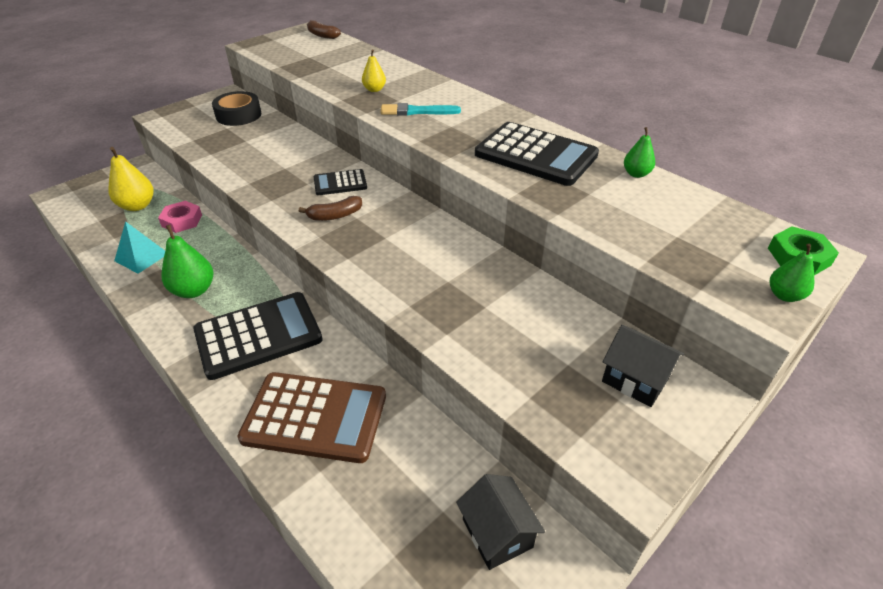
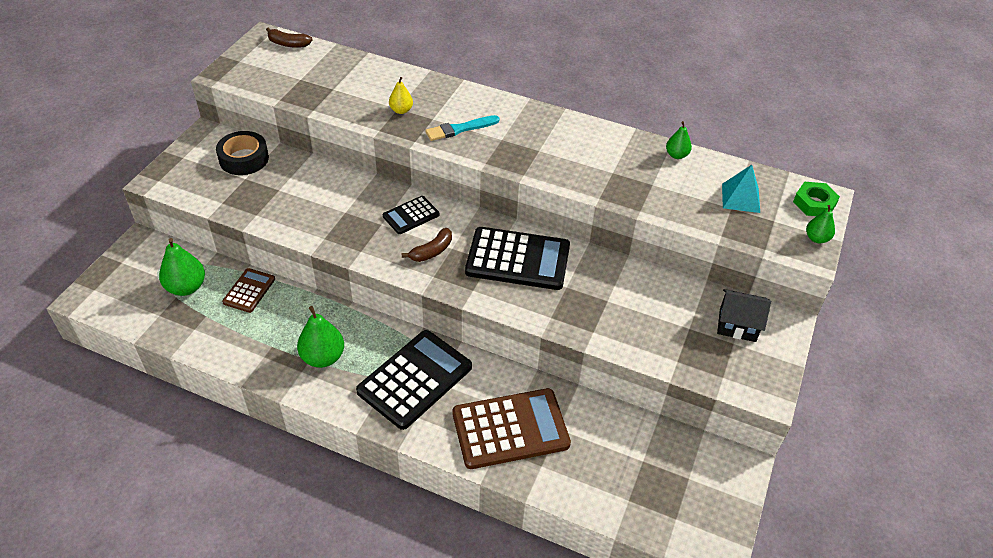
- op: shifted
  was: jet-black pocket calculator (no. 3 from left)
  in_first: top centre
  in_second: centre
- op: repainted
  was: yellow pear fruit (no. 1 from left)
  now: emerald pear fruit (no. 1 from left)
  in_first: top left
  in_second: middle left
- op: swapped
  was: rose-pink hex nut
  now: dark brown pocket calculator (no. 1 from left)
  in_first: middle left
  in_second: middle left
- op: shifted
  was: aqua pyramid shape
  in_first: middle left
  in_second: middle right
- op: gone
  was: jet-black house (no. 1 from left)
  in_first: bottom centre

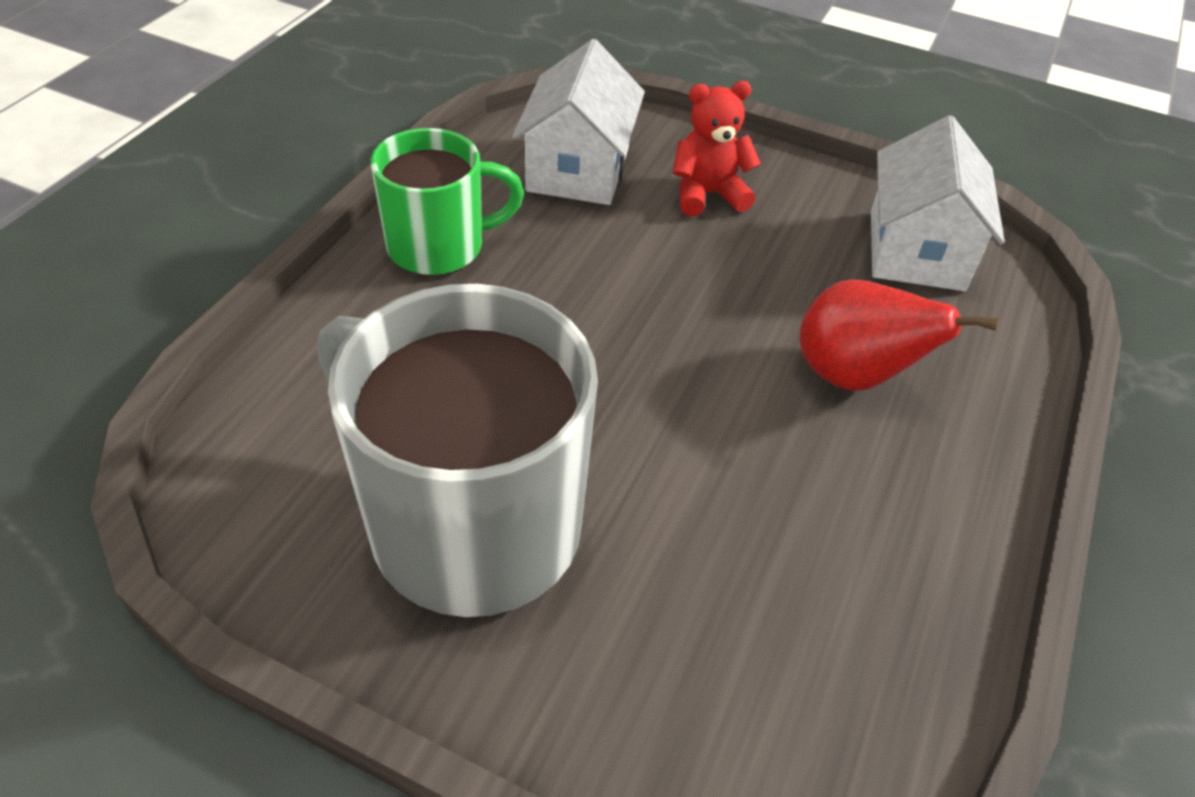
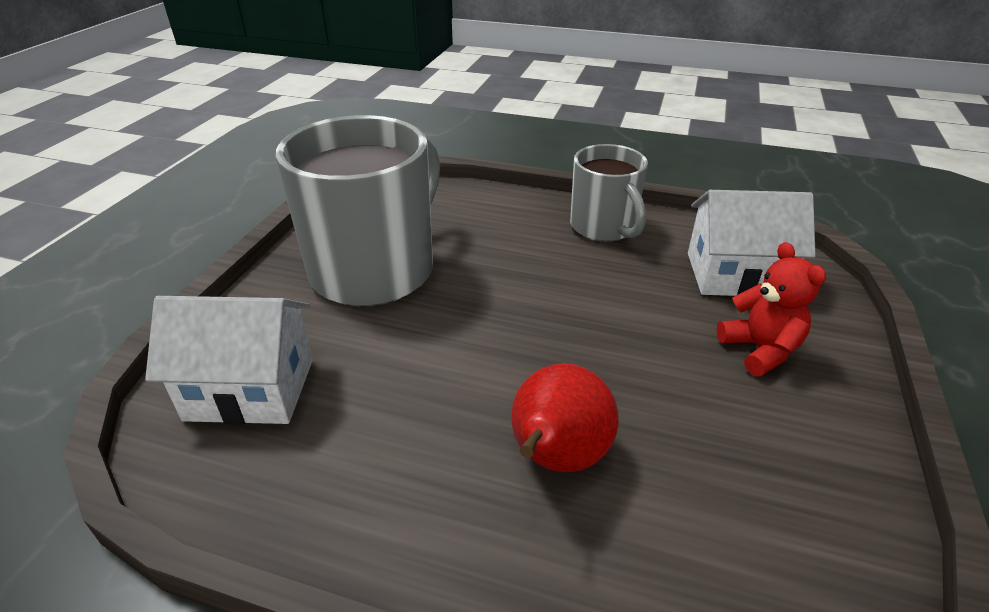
- op: shifted
  was: white house (no. 2 from left in the first image)
  now: white house (no. 1 from left)
  in_first: top right
  in_second: middle left
- op: repainted
  was: emerald tea mug
  now: gray tea mug (no. 2 from left)
  in_first: top centre
  in_second: top centre

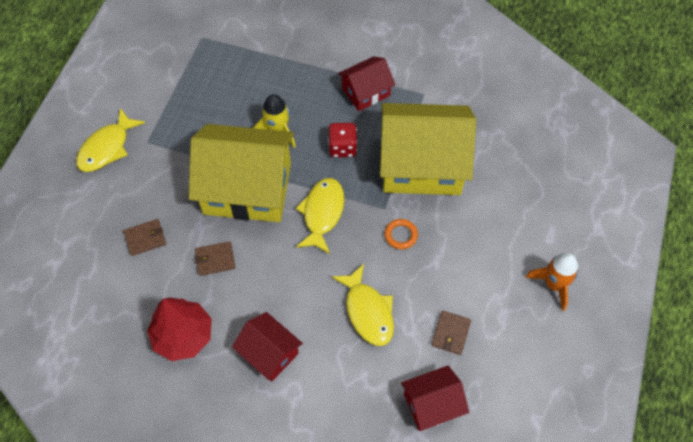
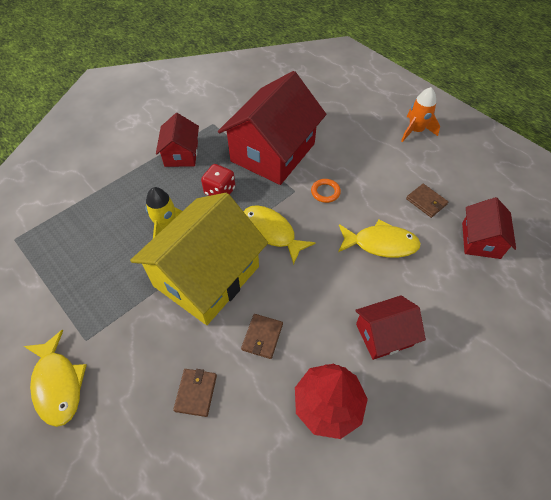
- op: repainted
  was: yellow house (no. 2 from left)
  now: crimson house (no. 2 from left)
  in_first: centre
  in_second: top centre

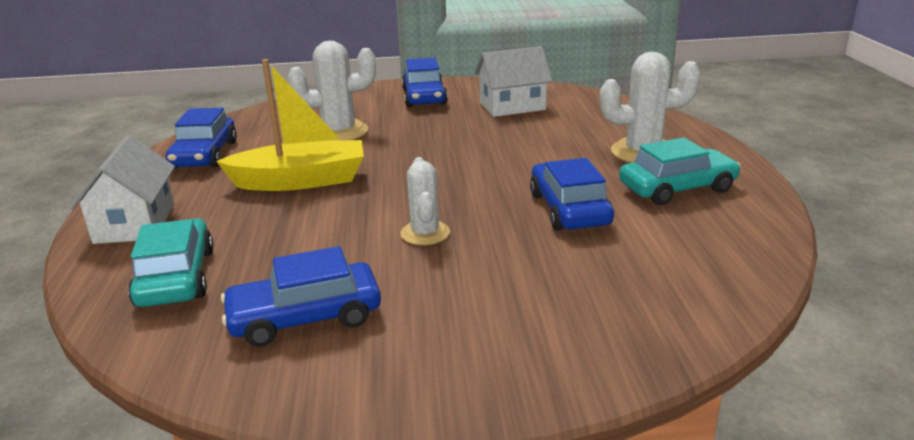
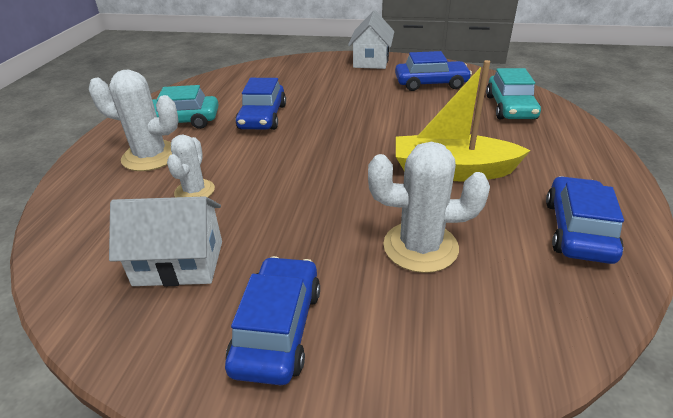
- op: shifted
  was: white house (no. 1 from left in the first image)
  now: white house (no. 2 from left)
  in_first: middle left
  in_second: top centre
- op: shifted
  was: white saguaro cactus (no. 2 from left)
  in_first: centre
  in_second: middle left

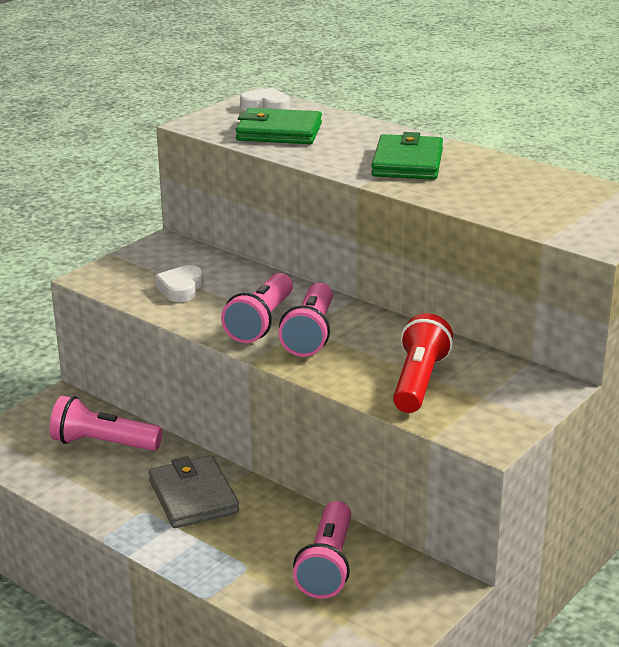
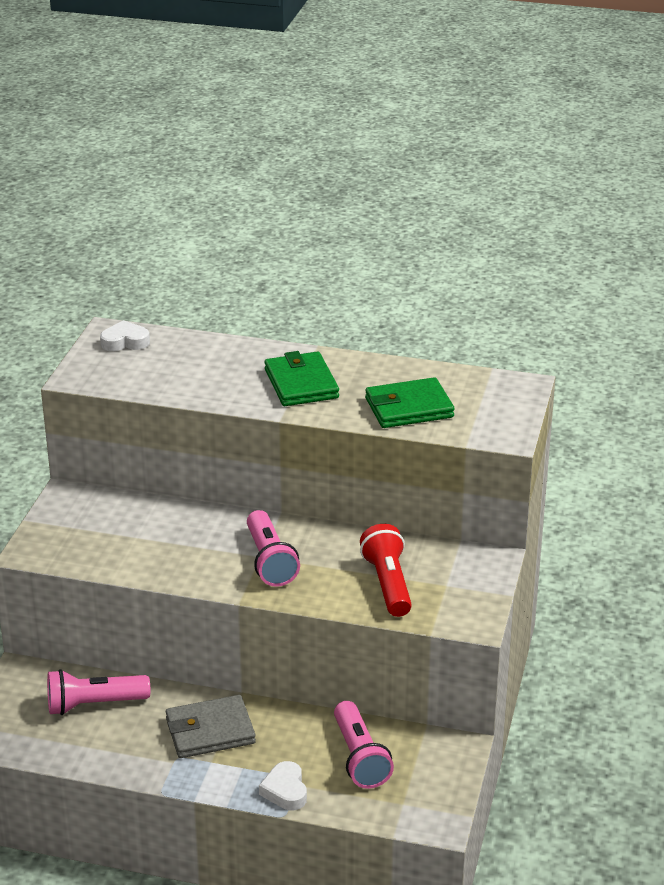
- op: shifted
  was: emerald billfold (no. 1 from left in the first image)
  now: emerald billfold (no. 2 from left)
  in_first: top centre
  in_second: centre
- op: shifted
  was: white heart shape (no. 1 from left in the first image)
  now: white heart shape (no. 2 from left)
  in_first: middle left
  in_second: bottom centre
- op: gone
  was: rose-pink pocket torch (no. 2 from left)
  in_first: centre
- op: rotated
  was: gray billfold
  in_first: bottom left
  in_second: bottom left
  clockwise: -60

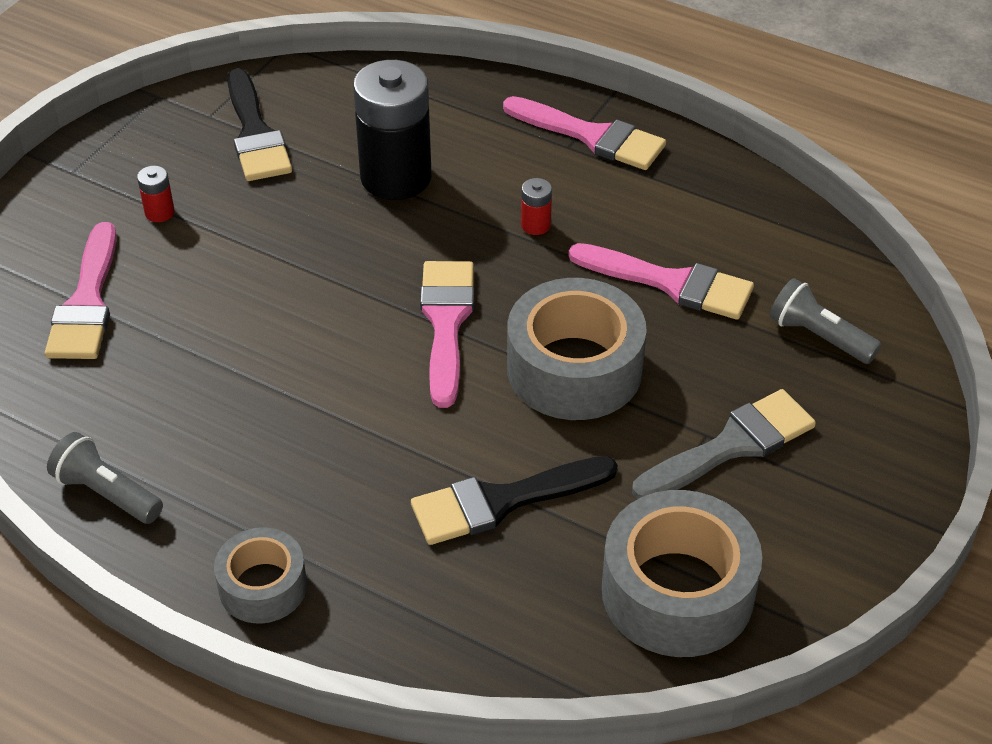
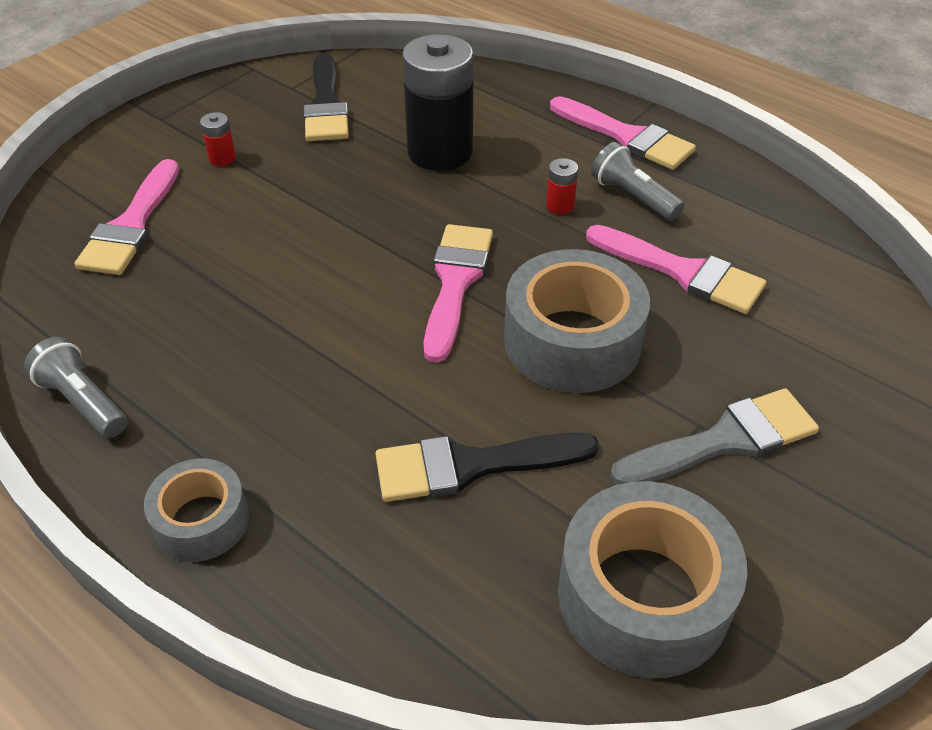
- op: shifted
  was: gray pocket torch (no. 2 from left)
  in_first: middle right
  in_second: top right

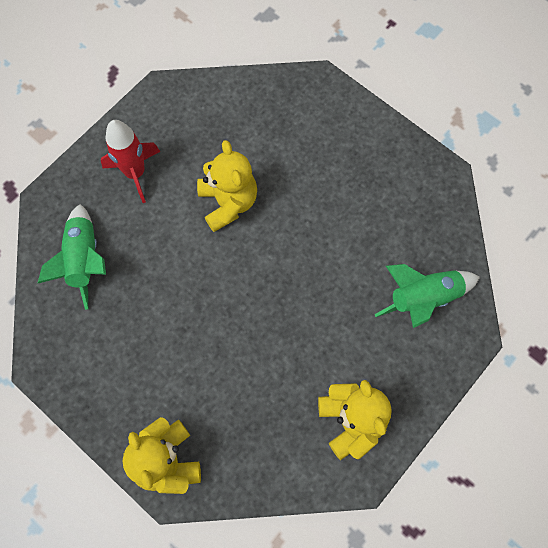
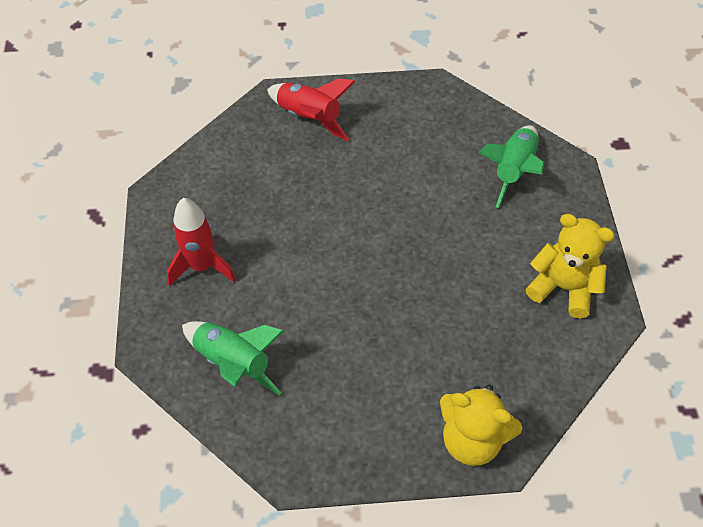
- op: gone
  was: yellow teddy (no. 2 from left)
  in_first: centre
- op: new
  now: crimson rocket (no. 2 from left)
  in_second: top centre

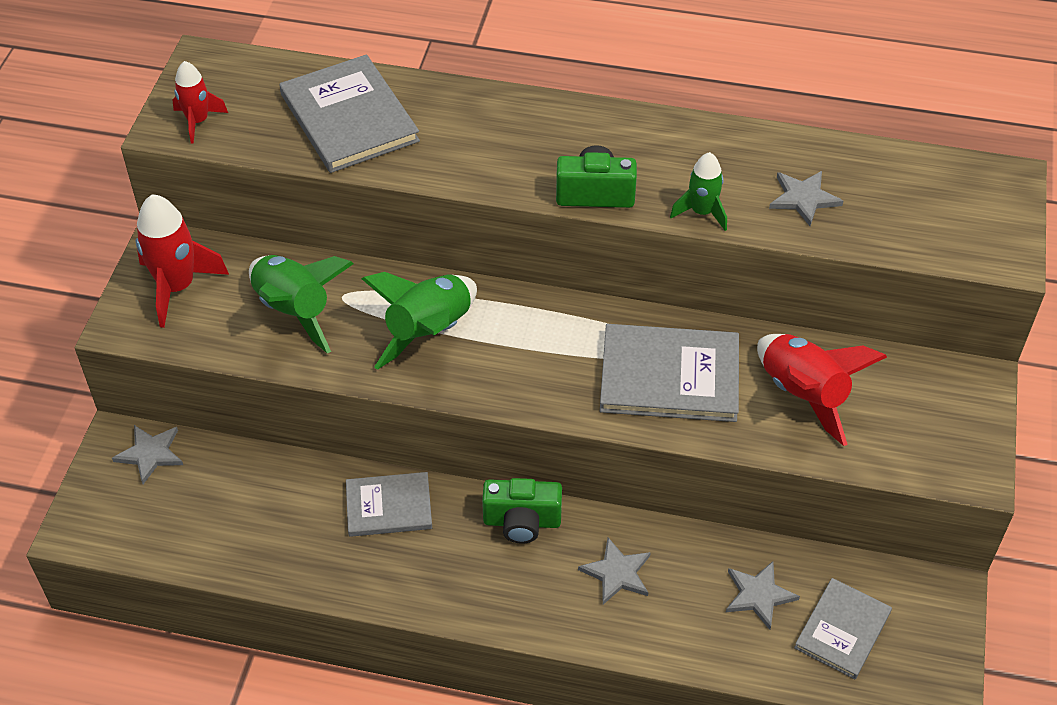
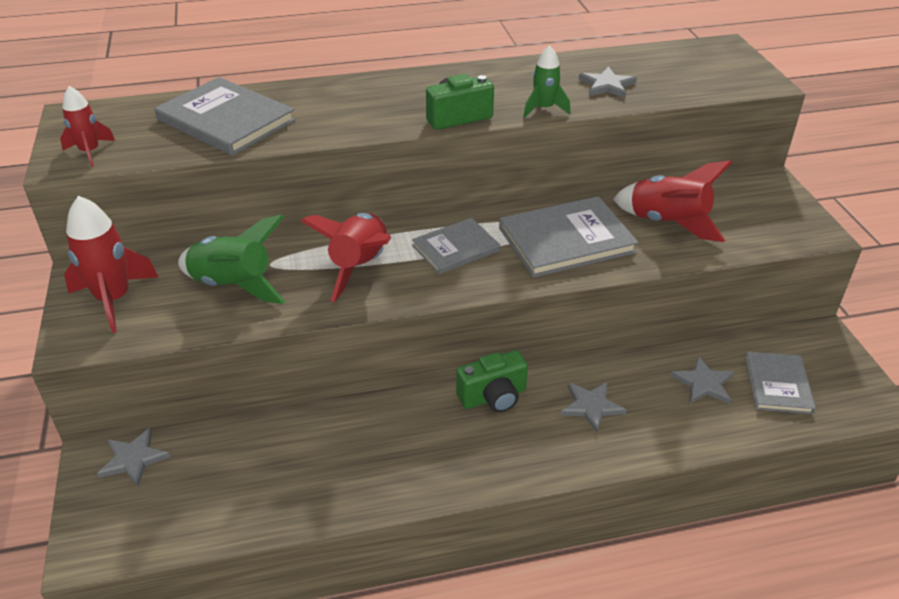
- op: repainted
  was: emerald rocket (no. 2 from left)
  now: crimson rocket (no. 3 from left)
  in_first: centre
  in_second: centre
- op: shifted
  was: gray hardback (no. 2 from left)
  in_first: bottom centre
  in_second: centre

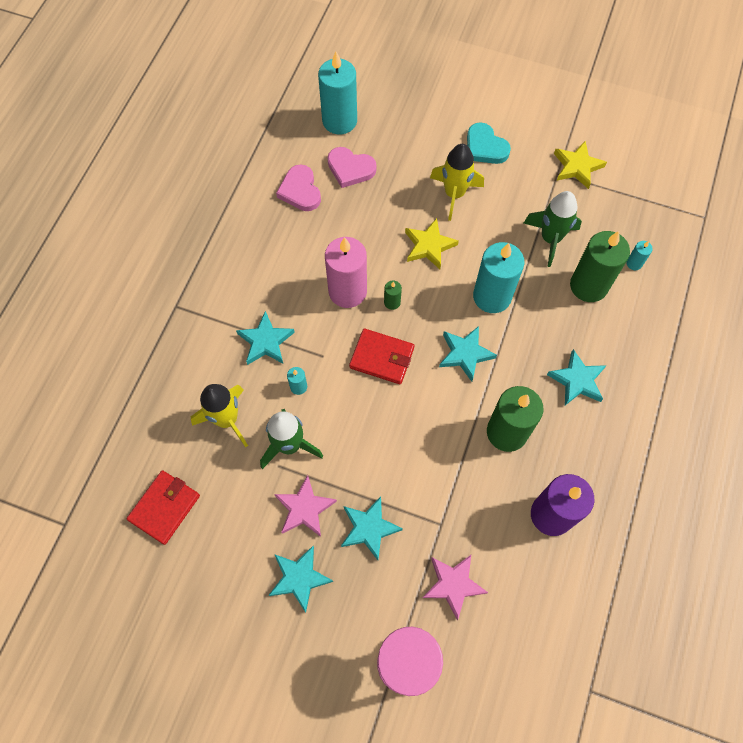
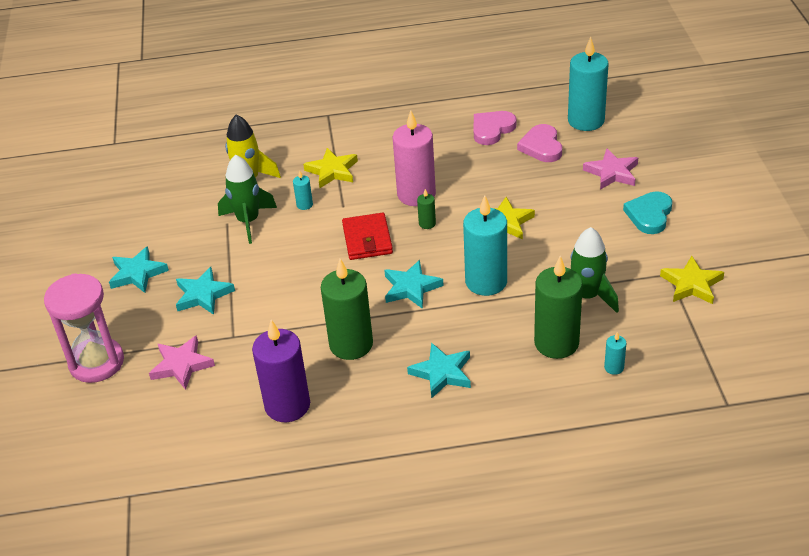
- op: gone
  was: yellow rocket (no. 2 from left)
  in_first: top centre
- op: repainted
  was: aqua star (no. 1 from left)
  now: yellow star (no. 1 from left)
  in_first: centre
  in_second: top centre
- op: gone
  was: crimson billfold (no. 1 from left)
  in_first: bottom left
- op: shifted
  was: rose-pink star (no. 1 from left in the first image)
  now: rose-pink star (no. 2 from left)
  in_first: bottom centre
  in_second: top right

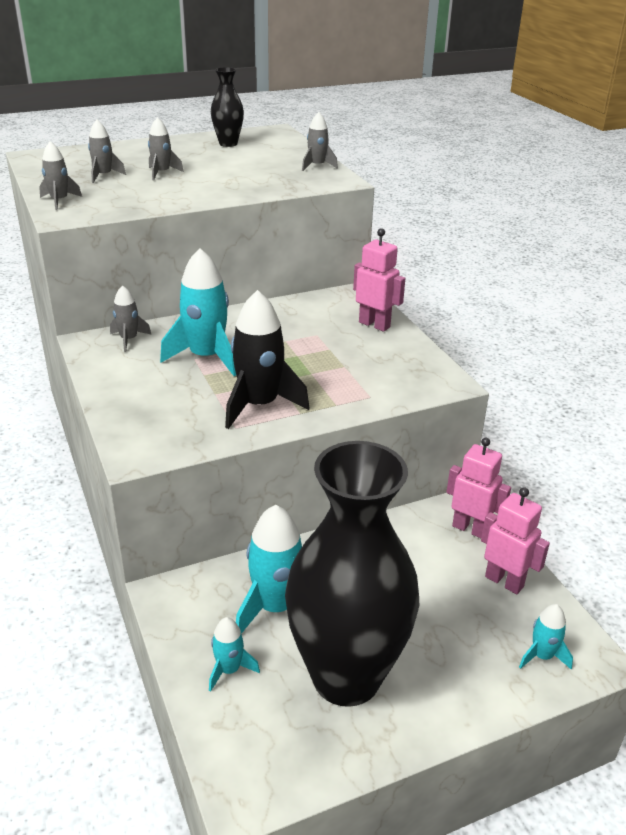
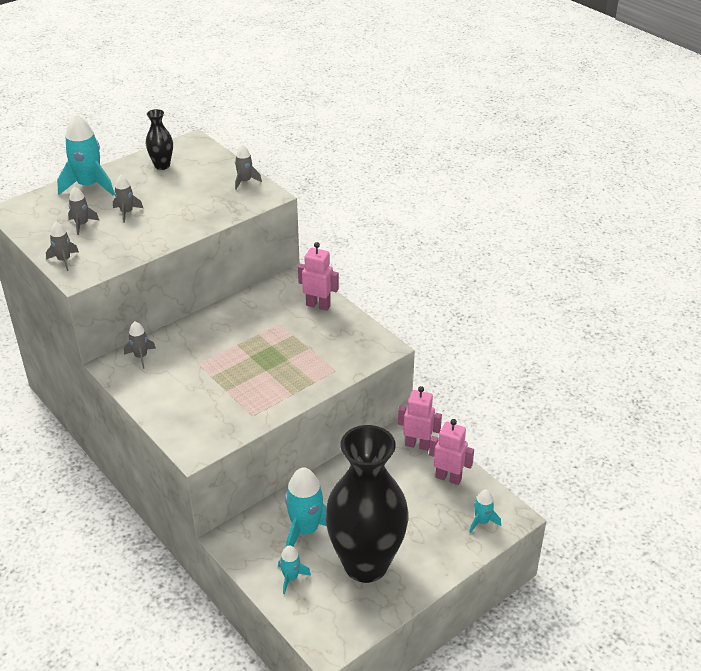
- op: shifted
  was: aqua rocket (no. 1 from left)
  in_first: middle left
  in_second: top left
- op: gone
  was: jet-black rocket
  in_first: centre

